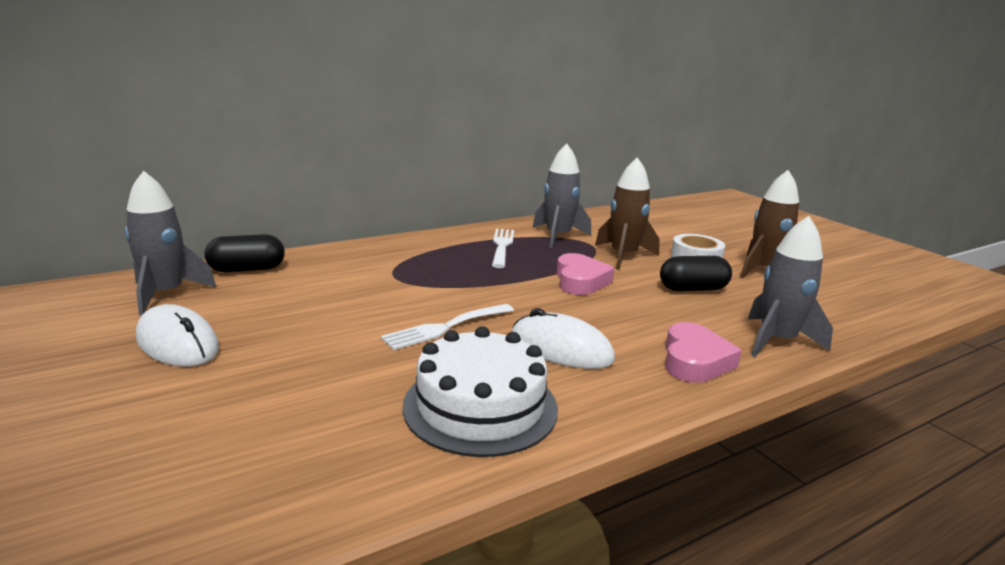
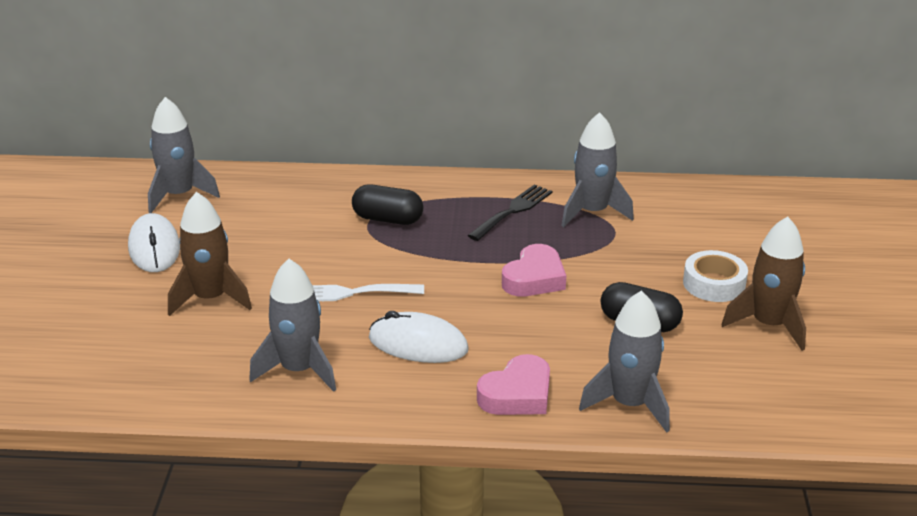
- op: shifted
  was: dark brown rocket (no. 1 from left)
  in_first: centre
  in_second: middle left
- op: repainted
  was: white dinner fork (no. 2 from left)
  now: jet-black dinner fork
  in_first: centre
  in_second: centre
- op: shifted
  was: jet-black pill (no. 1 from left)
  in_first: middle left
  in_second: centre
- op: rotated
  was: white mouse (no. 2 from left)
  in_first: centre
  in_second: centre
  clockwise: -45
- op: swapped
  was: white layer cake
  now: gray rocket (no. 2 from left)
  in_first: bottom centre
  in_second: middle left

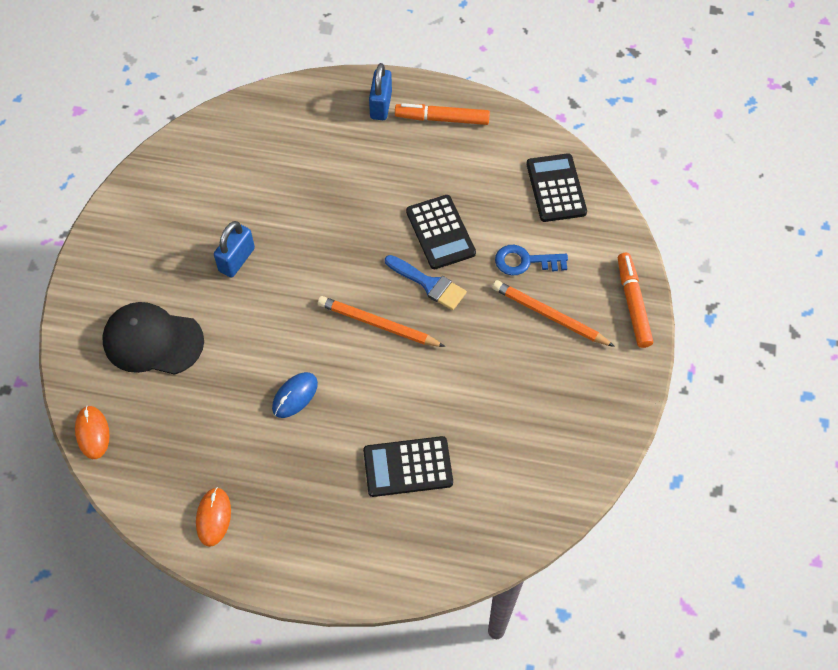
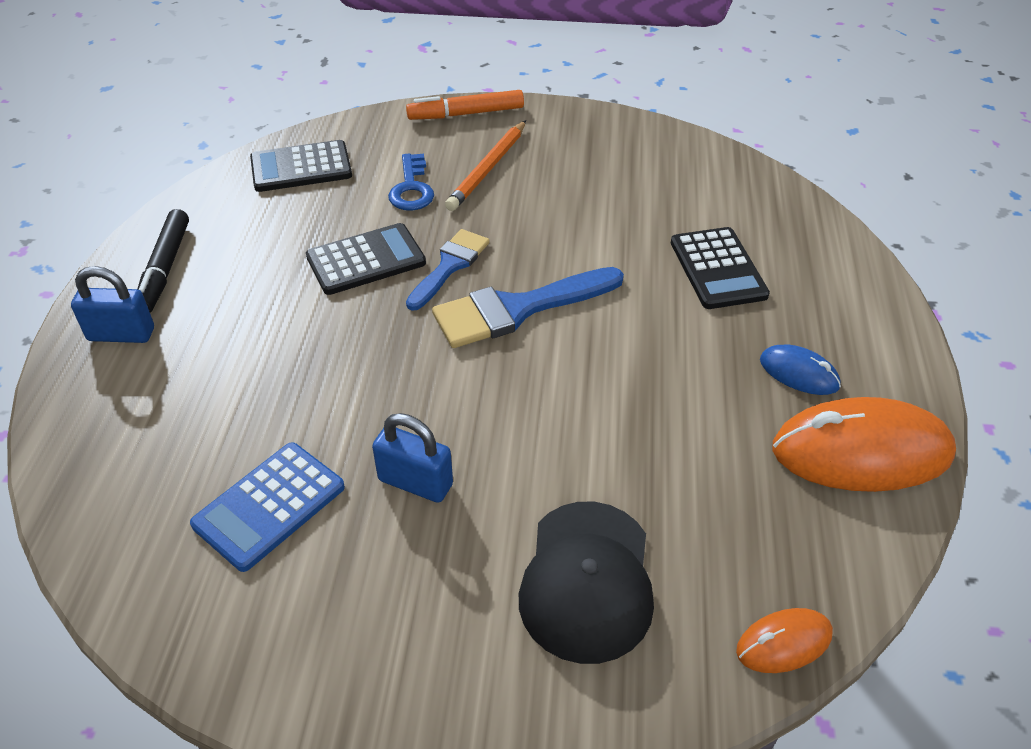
- op: repainted
  was: orange felt pen (no. 1 from left)
  now: jet-black felt pen
  in_first: top centre
  in_second: middle left
- op: swapped
  was: orange lead pencil (no. 1 from left)
  now: cobalt brush (no. 2 from left)
  in_first: centre
  in_second: centre
- op: shifted
  was: cobalt mouse
  in_first: centre
  in_second: middle right
- op: scaled
  was: orange mouse (no. 2 from left)
  in_first: bottom left
  in_second: middle right
  ratio: 2.02
- op: new
  now: cobalt pocket calculator
  in_second: bottom left

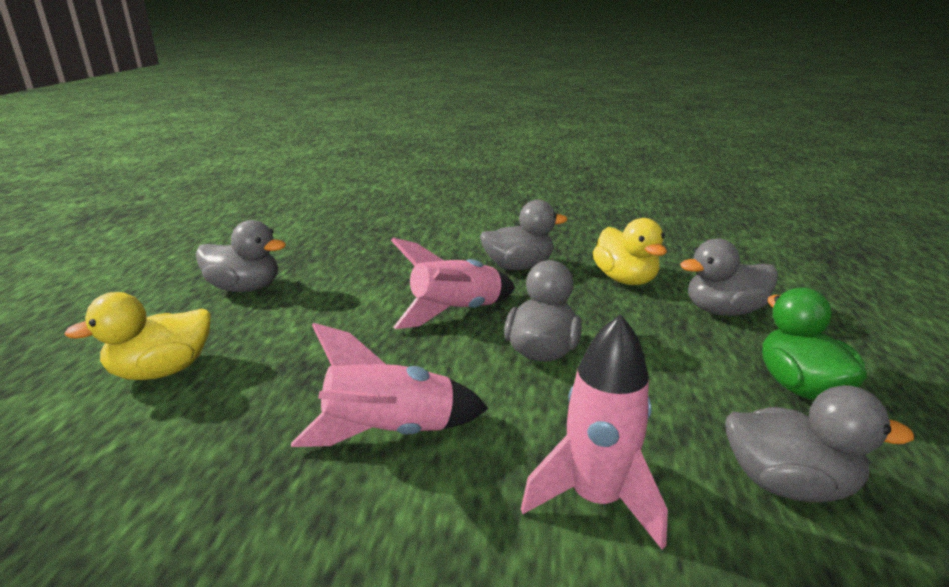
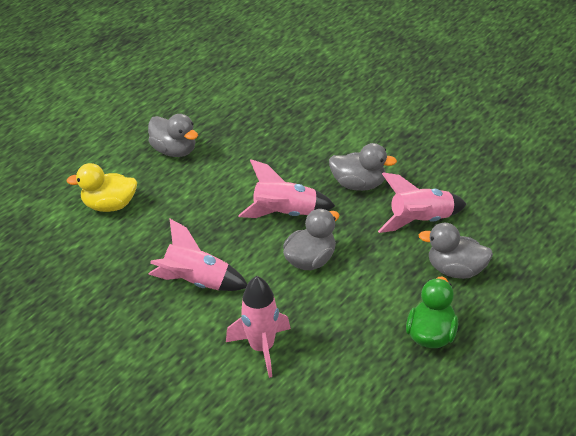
- op: swapped
  was: yellow rubber duck (no. 2 from left)
  now: rose-pink rocket (no. 4 from left)
  in_first: centre
  in_second: middle right
- op: gone
  was: gray rubber duck (no. 5 from left)
  in_first: bottom right

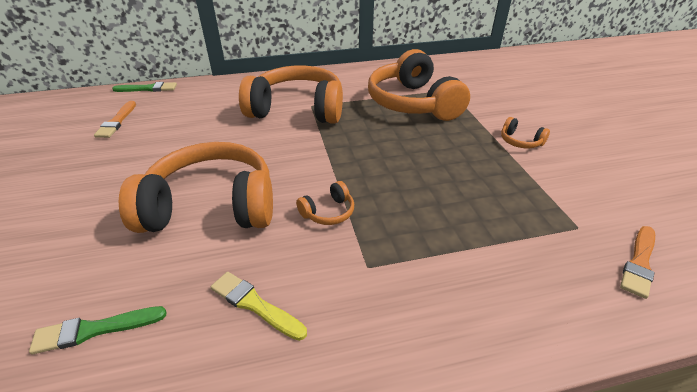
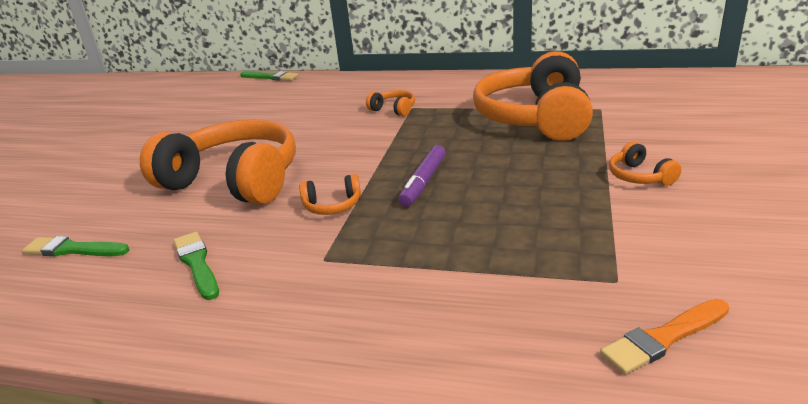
- op: scaled
  was: orange headphones (no. 2 from left in the first image)
  in_first: top centre
  in_second: top centre
  ratio: 0.4
- op: gone
  was: orange brush (no. 1 from left)
  in_first: top left
- op: repainted
  was: yellow brush
  now: emerald brush (no. 2 from left)
  in_first: bottom centre
  in_second: middle left
- op: new
  now: violet felt pen
  in_second: centre

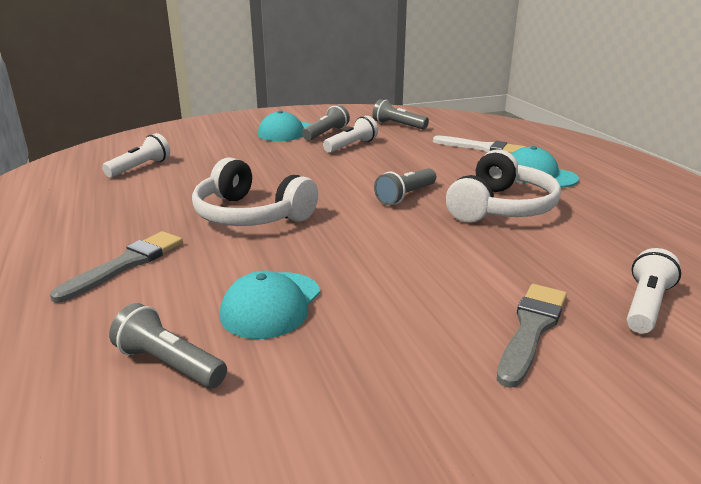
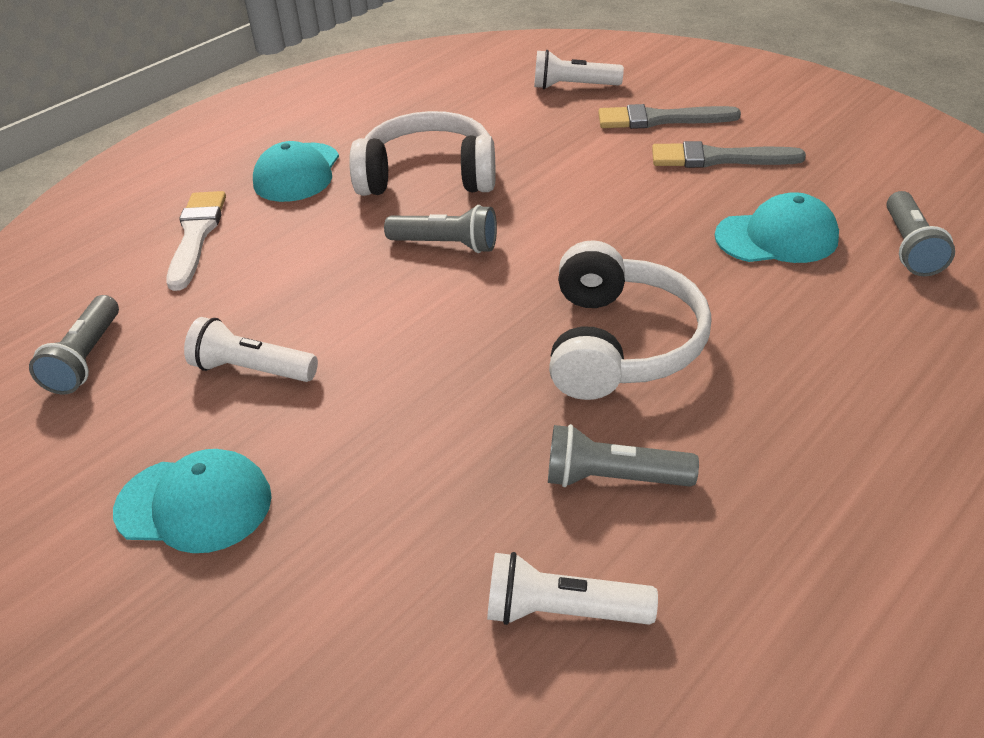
- op: shifted
  was: gray pocket torch (no. 2 from left in the first image)
  now: gray pocket torch (no. 3 from left)
  in_first: top centre
  in_second: centre
- op: shifted
  was: gray brush (no. 1 from left in the first image)
  now: gray brush (no. 2 from left)
  in_first: middle left
  in_second: top right

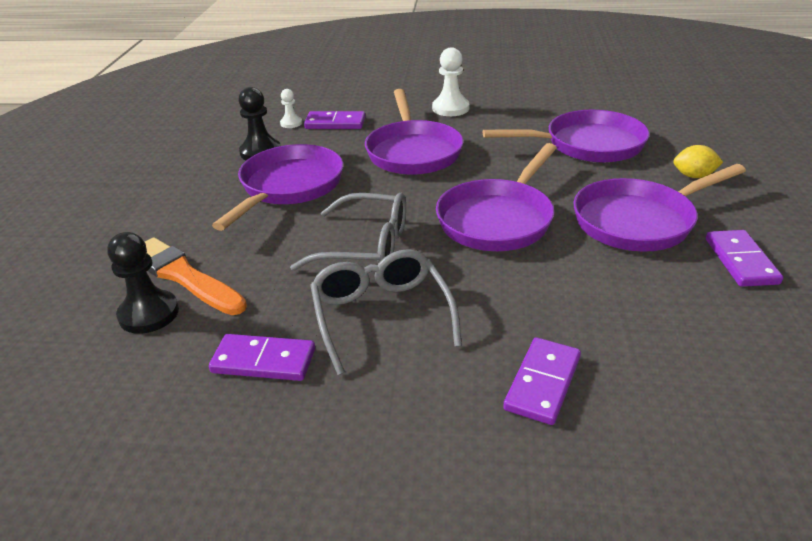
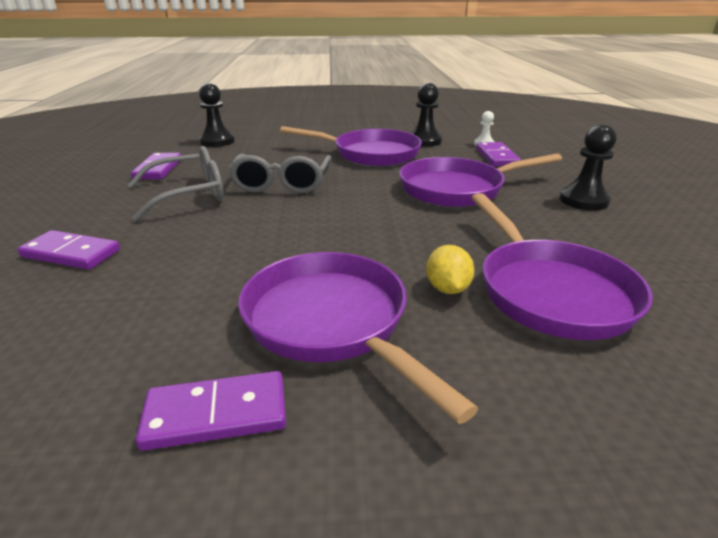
- op: repainted
  was: white chess pawn (no. 2 from left)
  now: jet-black chess pawn (no. 3 from left)
  in_first: top centre
  in_second: top right
- op: gone
  was: violet pan (no. 3 from left)
  in_first: centre
- op: shifted
  was: yellow toy lemon
  in_first: top right
  in_second: centre
- op: gone
  was: orange brush
  in_first: middle left

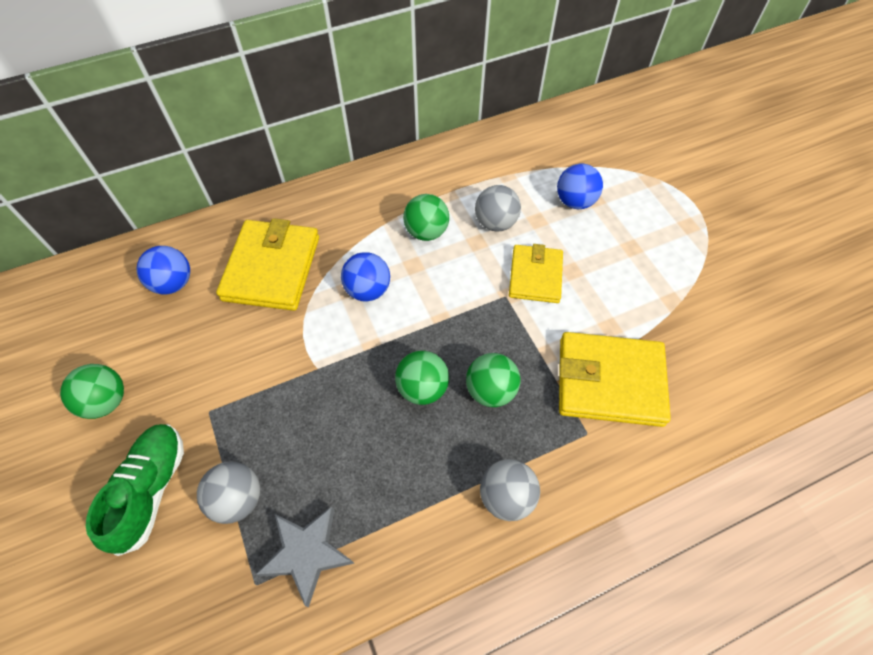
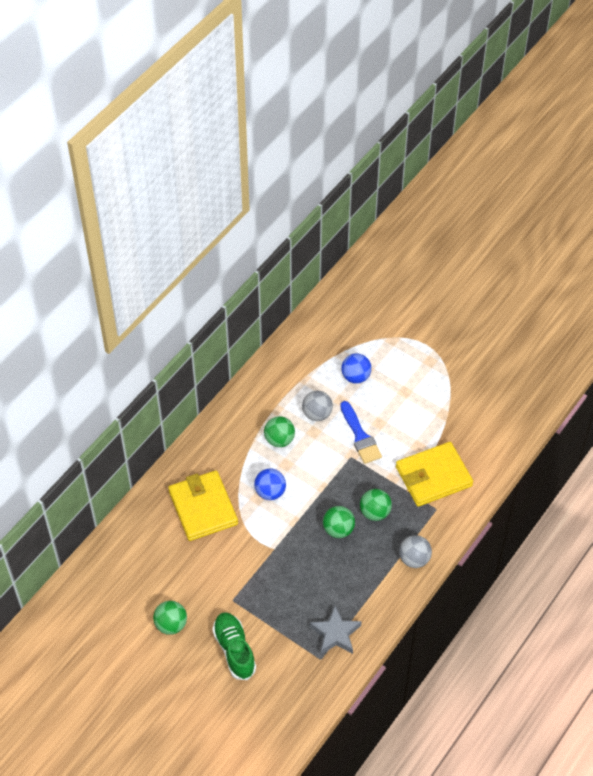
- op: swapped
  was: yellow billfold (no. 2 from left)
  now: cobalt brush
  in_first: centre
  in_second: centre
- op: gone
  was: cobalt play ball (no. 1 from left)
  in_first: middle left
- op: gone
  was: gray play ball (no. 1 from left)
  in_first: bottom left

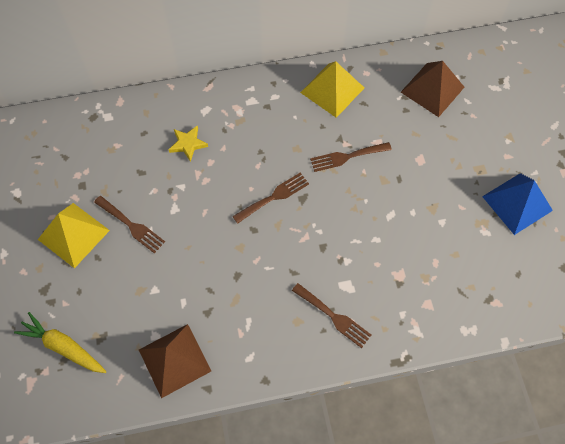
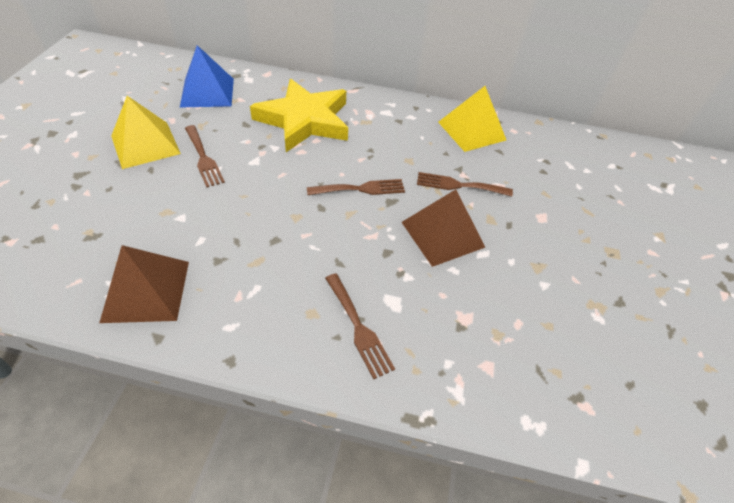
- op: shifted
  was: dark brown pyramid shape (no. 2 from left)
  in_first: top right
  in_second: centre
- op: scaled
  was: yellow star
  in_first: top left
  in_second: top centre
  ratio: 2.4
- op: shifted
  was: cobalt pyramid shape
  in_first: middle right
  in_second: top left
- op: gone
  was: yellow carrot
  in_first: bottom left

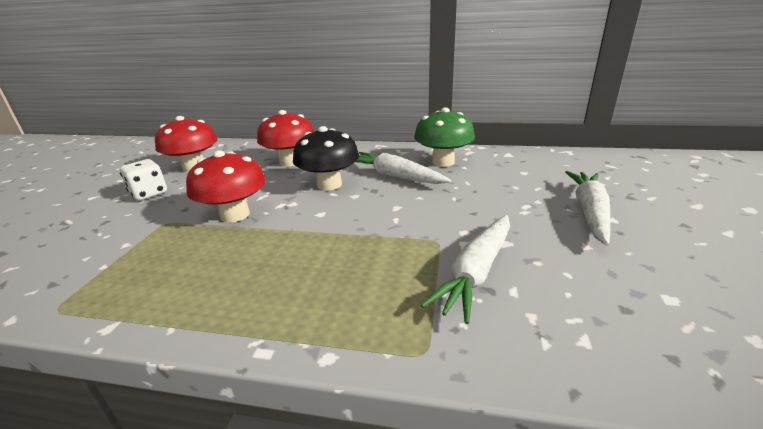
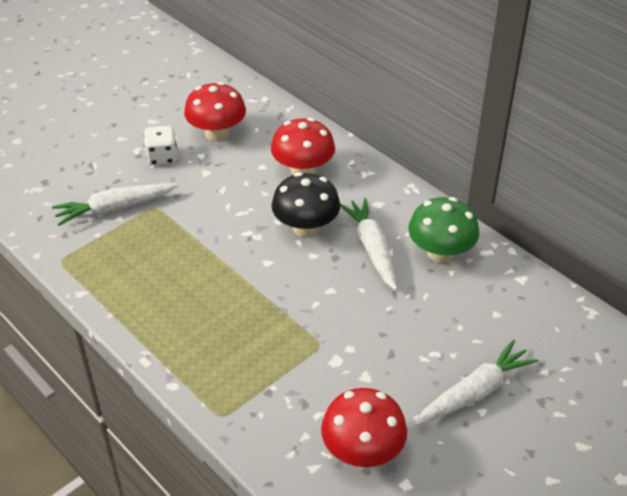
- op: shifted
  was: crimson toadstool (no. 2 from left in the first image)
  now: crimson toadstool (no. 3 from left)
  in_first: middle left
  in_second: bottom centre
- op: shifted
  was: white carrot (no. 2 from left in the first image)
  now: white carrot (no. 1 from left)
  in_first: centre
  in_second: middle left

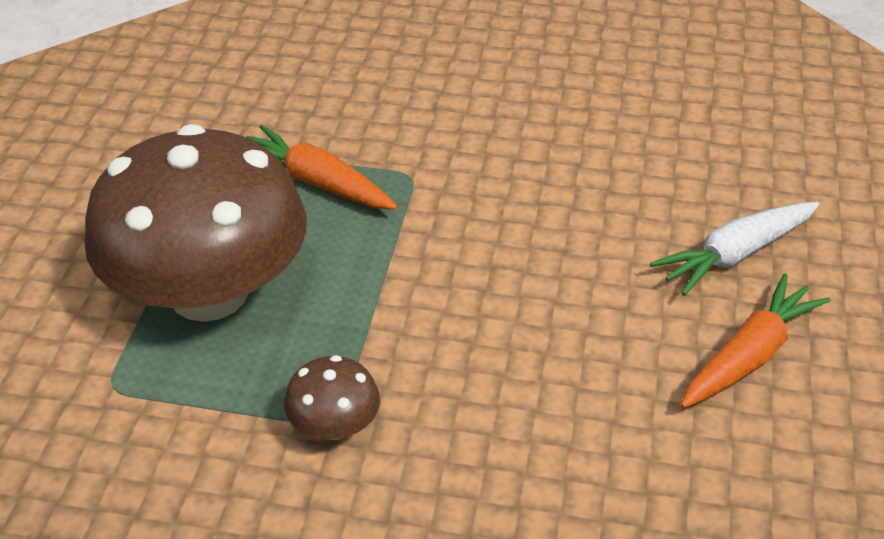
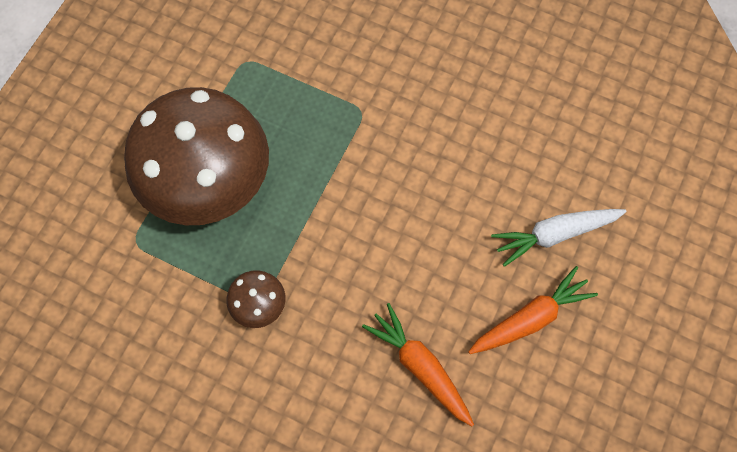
- op: shifted
  was: orange carrot (no. 1 from left)
  in_first: top centre
  in_second: bottom centre

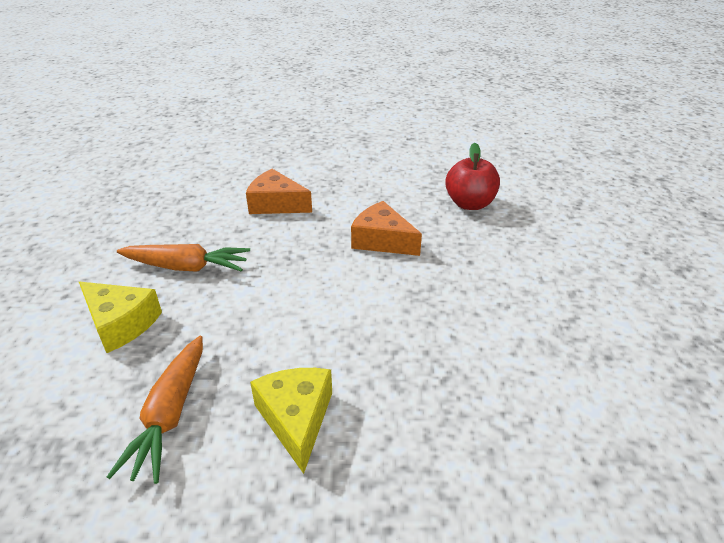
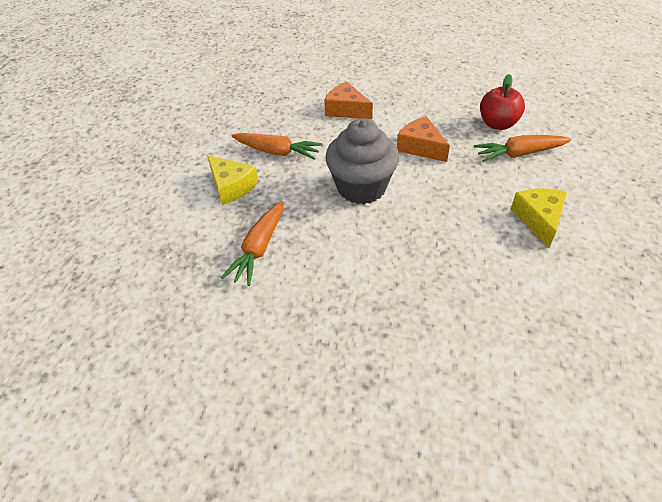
- op: shifted
  was: yellow cheese (no. 2 from left)
  in_first: bottom centre
  in_second: middle right
- op: new
  now: gray muffin
  in_second: top centre
- op: new
  now: orange carrot (no. 3 from left)
  in_second: top right

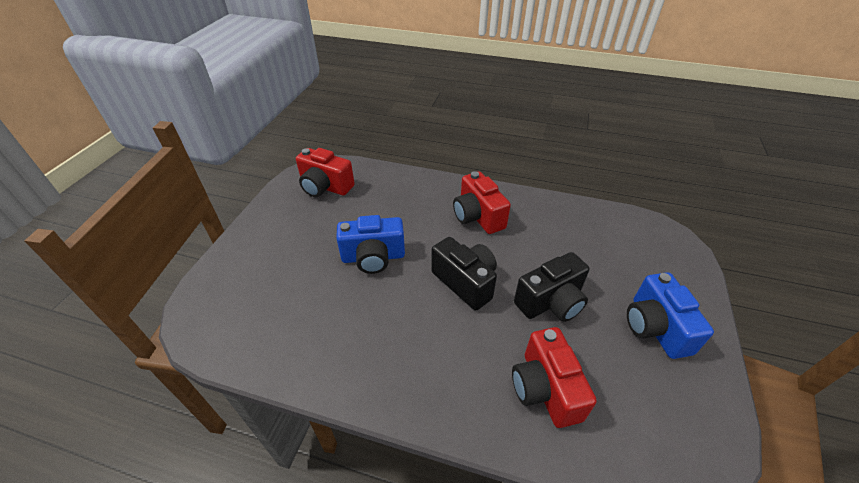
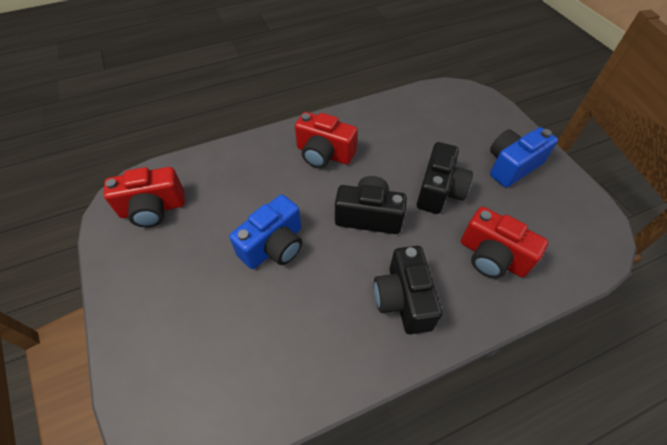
- op: rotated
  was: cobalt compact camera (no. 2 from left)
  in_first: middle right
  in_second: middle right
  clockwise: 105
- op: new
  now: jet-black compact camera (no. 2 from left)
  in_second: centre

